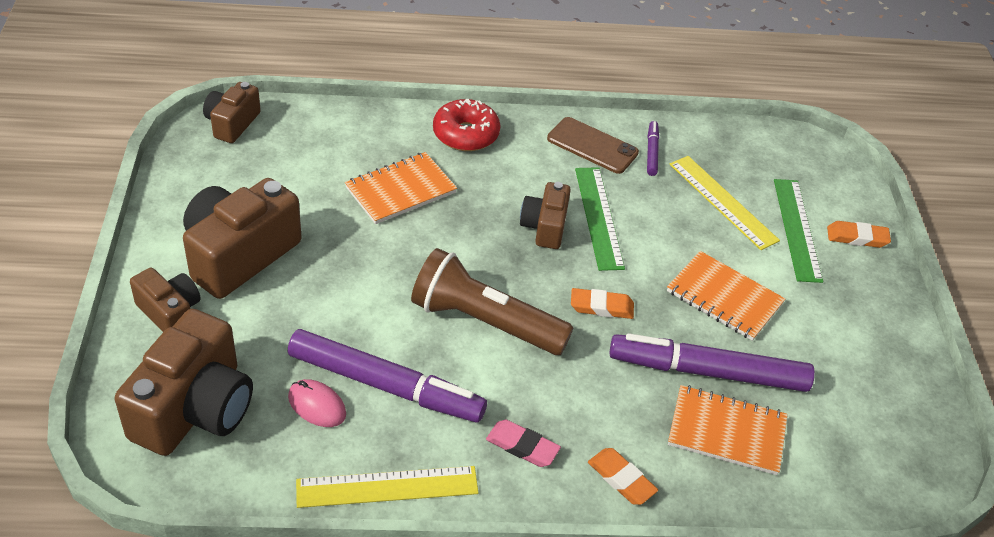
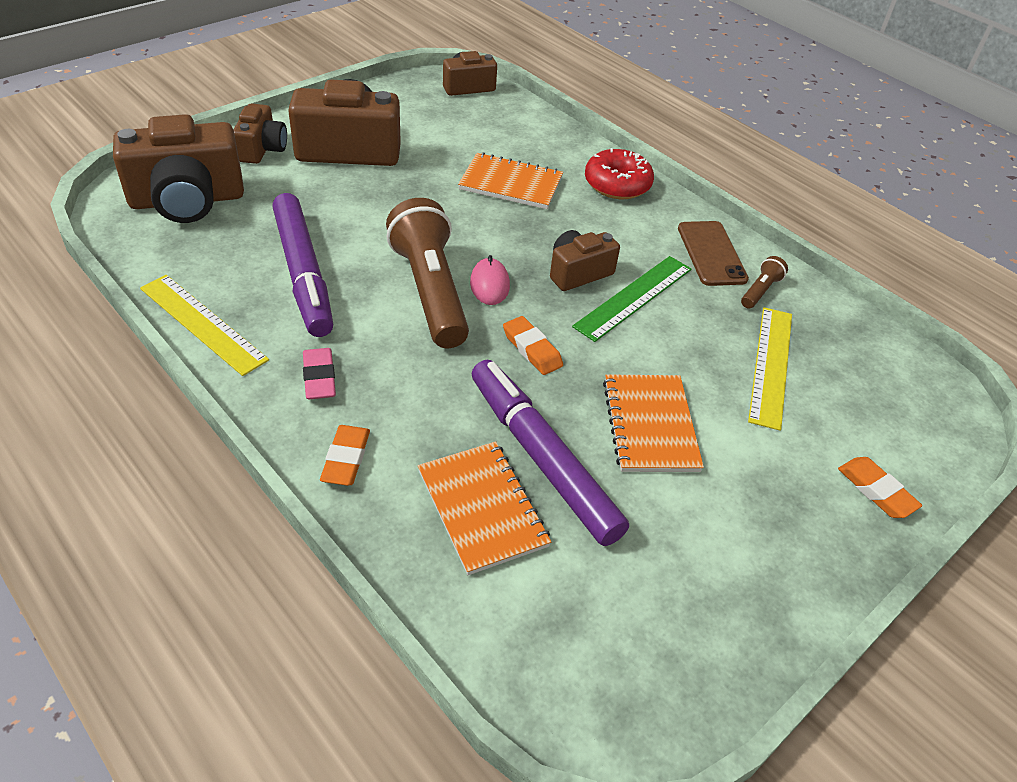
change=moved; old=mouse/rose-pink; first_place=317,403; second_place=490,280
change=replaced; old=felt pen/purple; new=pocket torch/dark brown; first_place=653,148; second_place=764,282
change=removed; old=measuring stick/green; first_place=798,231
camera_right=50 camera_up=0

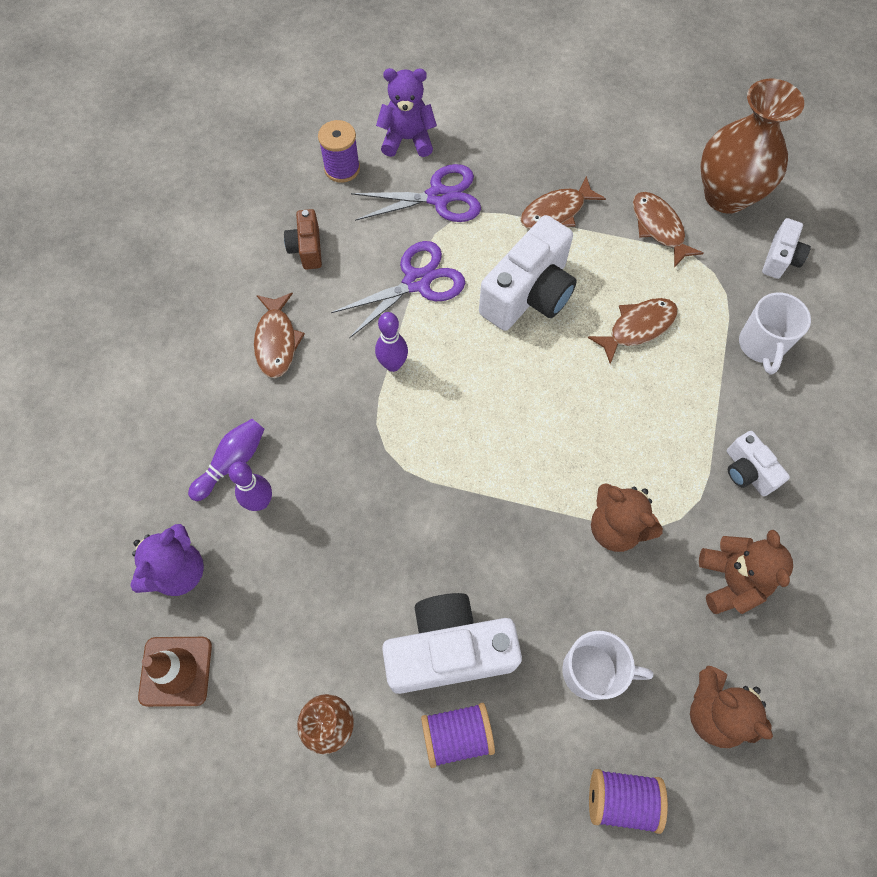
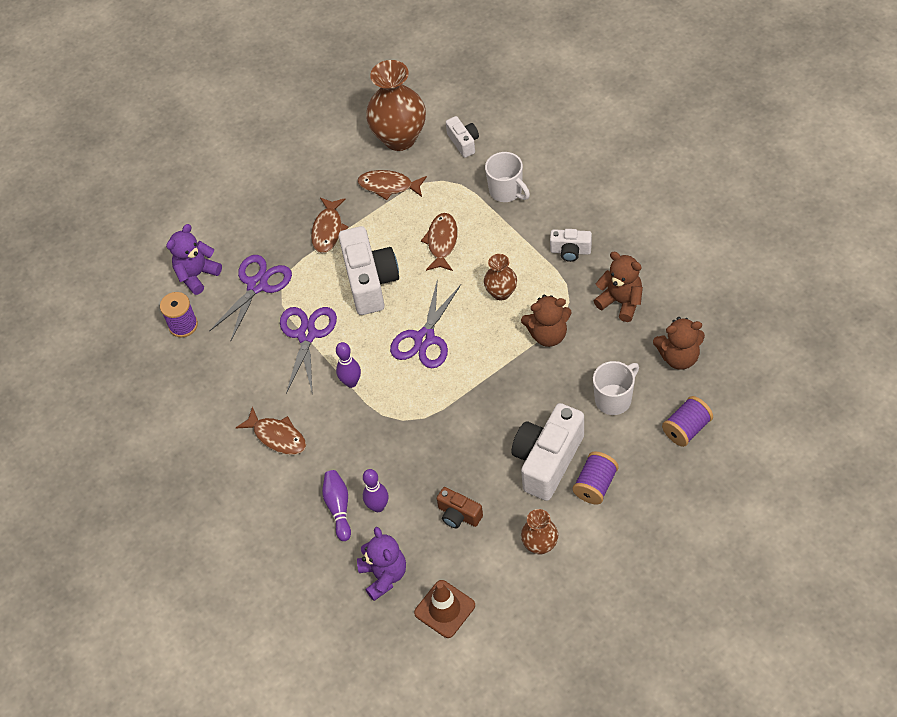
change=moved; old=camera/dark brown; first_place=303,239; second_place=460,507
change=added; new=scissors/purple; second_place=425,323
change=added; new=flower vase/dark brown; second_place=500,277
camera_right=-45 camera_up=-10

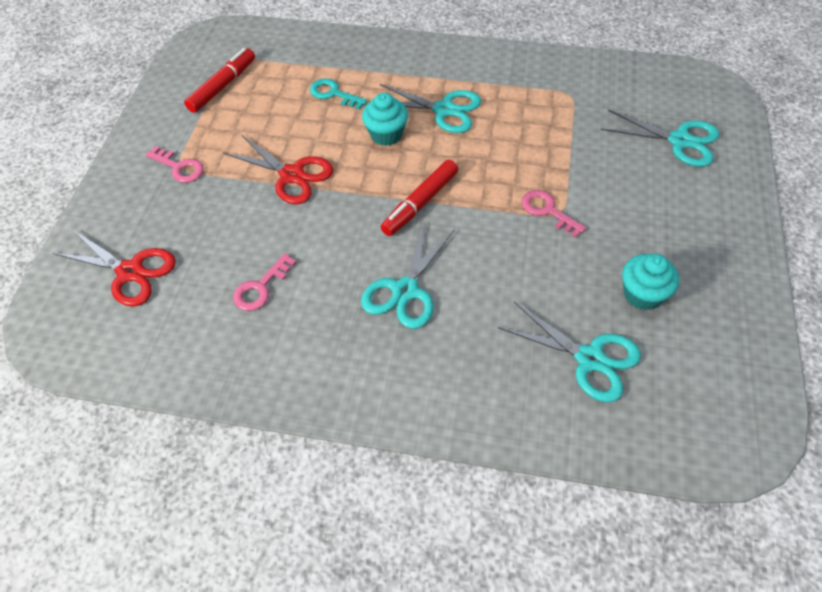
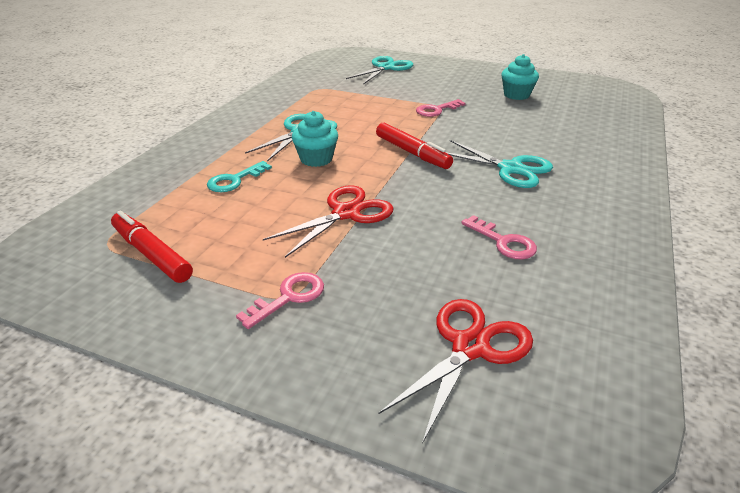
change=removed; old=scissors/teal; first_place=569,352
camera_right=-80 camera_up=-20

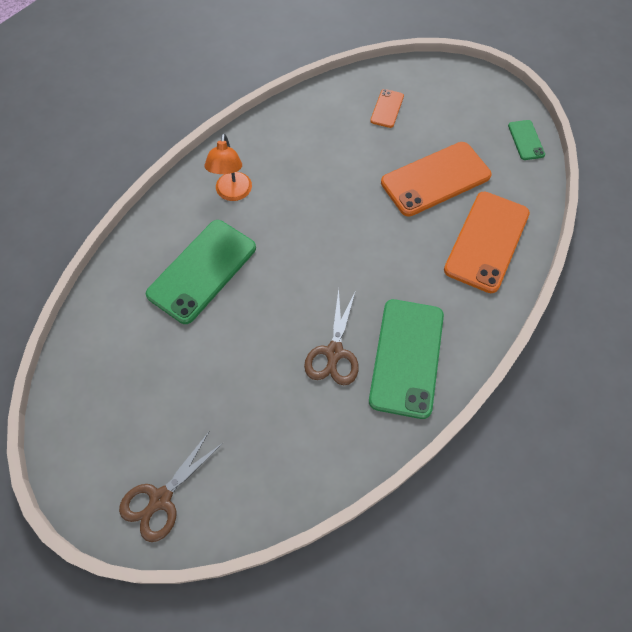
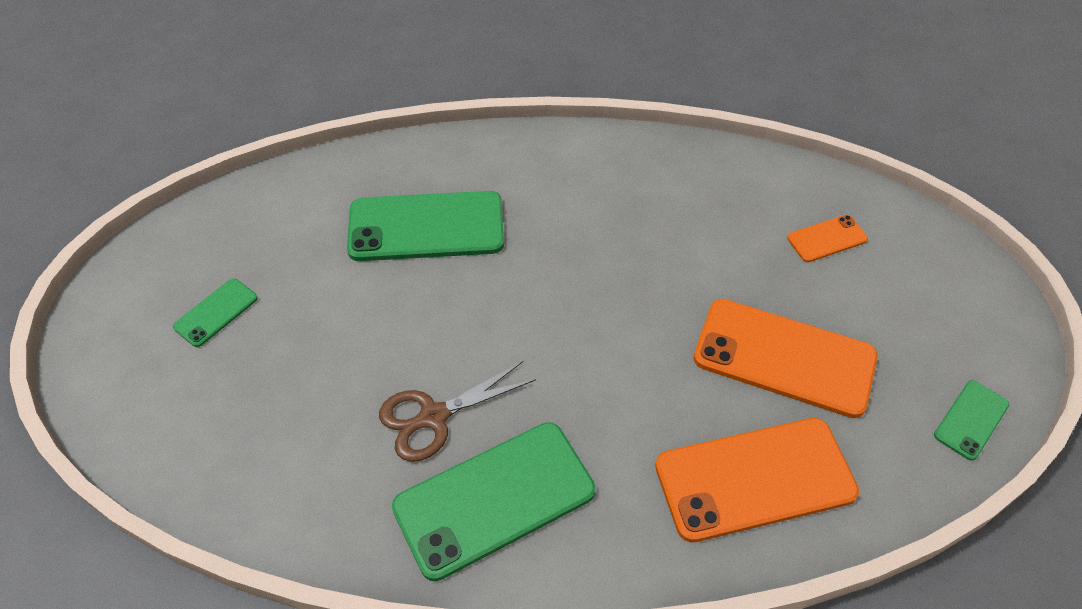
change=removed; old=scissors/dark brown; first_place=171,487
change=removed; old=reading lamp/orange-coloured; first_place=228,167
change=added; new=mobile phone/green; second_place=215,312
camera_right=50 camera_up=-10

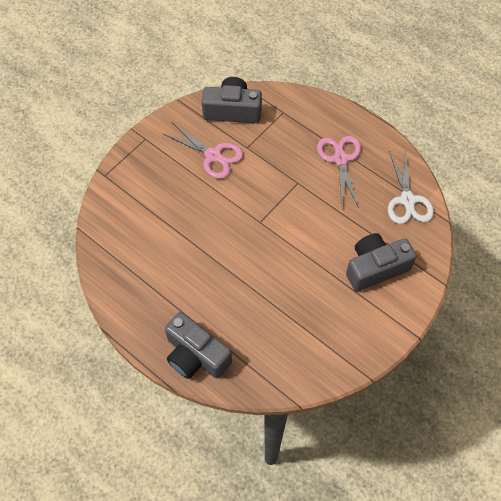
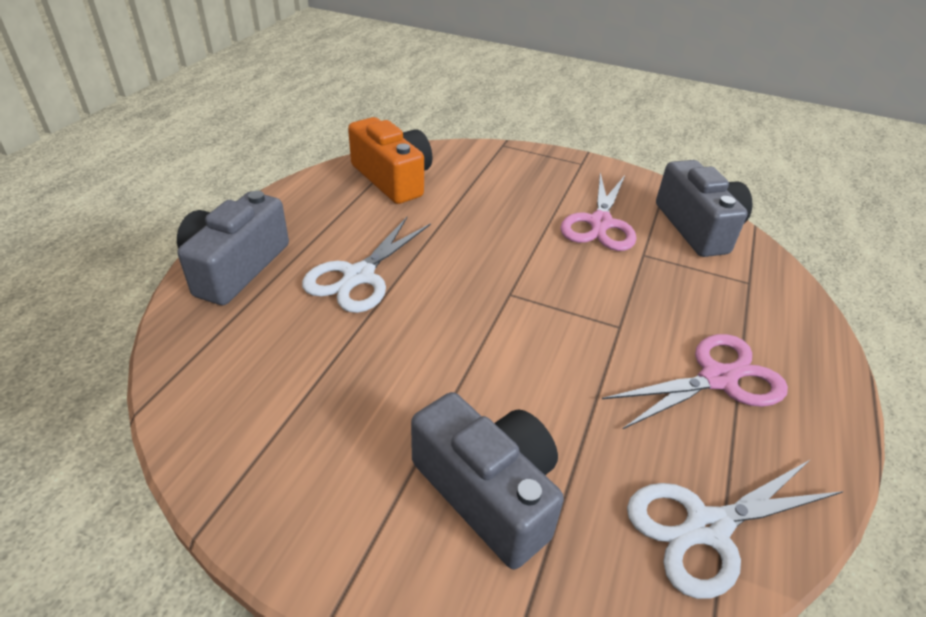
change=added; new=scissors/pure white; second_place=366,265
change=added; new=camera/orange-coloured; second_place=390,160
camera_right=70 camera_up=-20

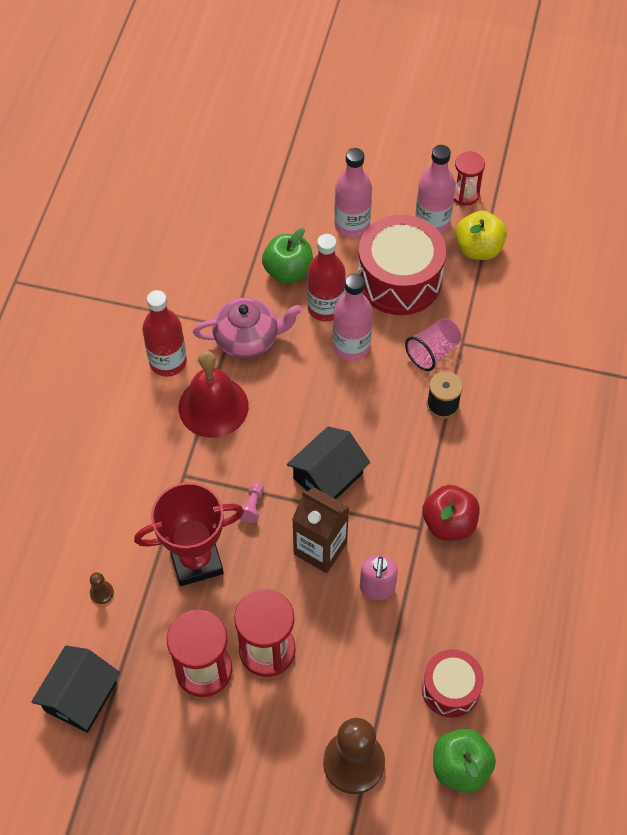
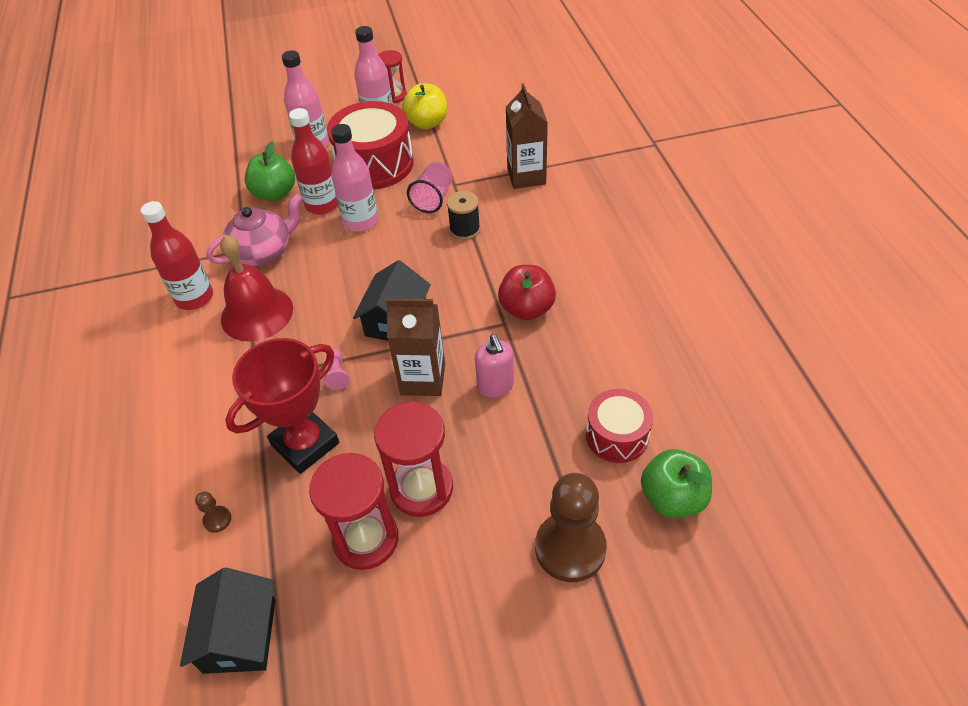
change=added; new=carton/dark brown; second_place=527,136
camera_right=-25 camera_up=-10

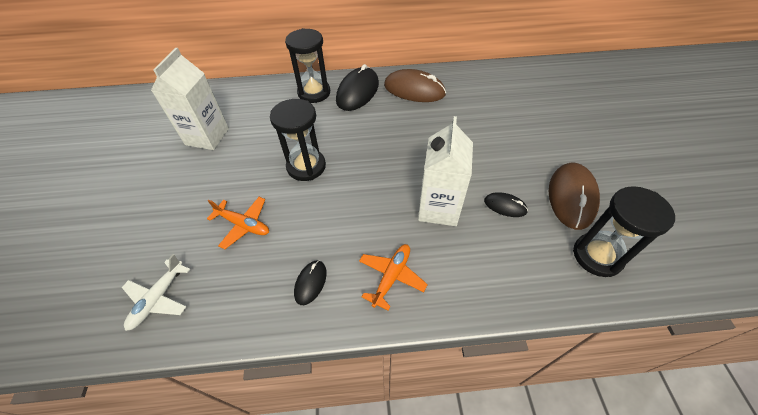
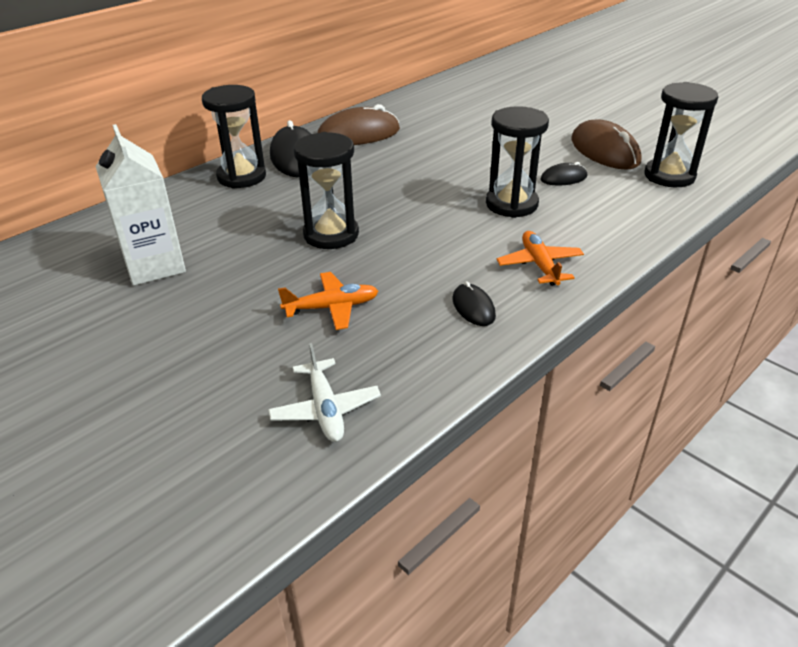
change=replaced; old=carton/pure white; new=hourglass/black; first_place=445,171; second_place=517,162
camera_right=-40 camera_up=-15

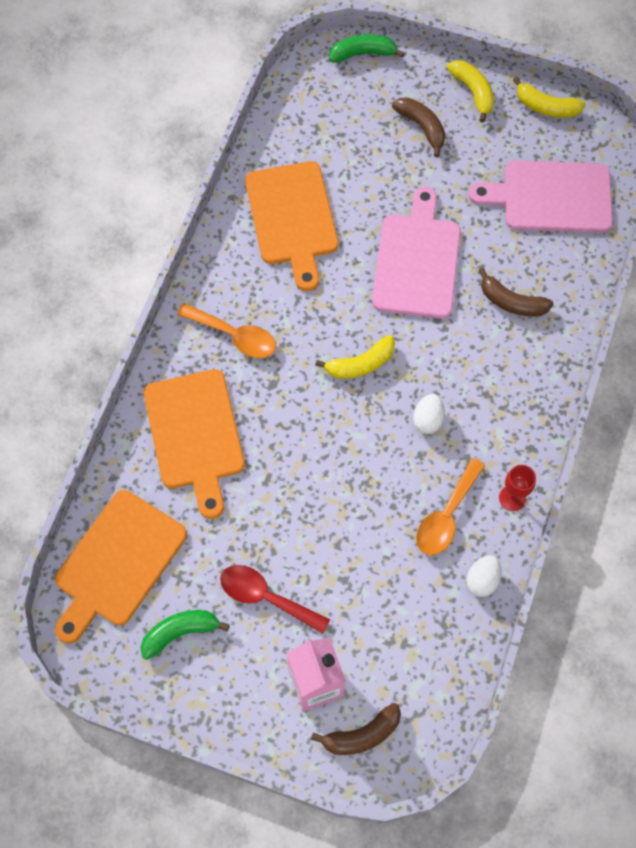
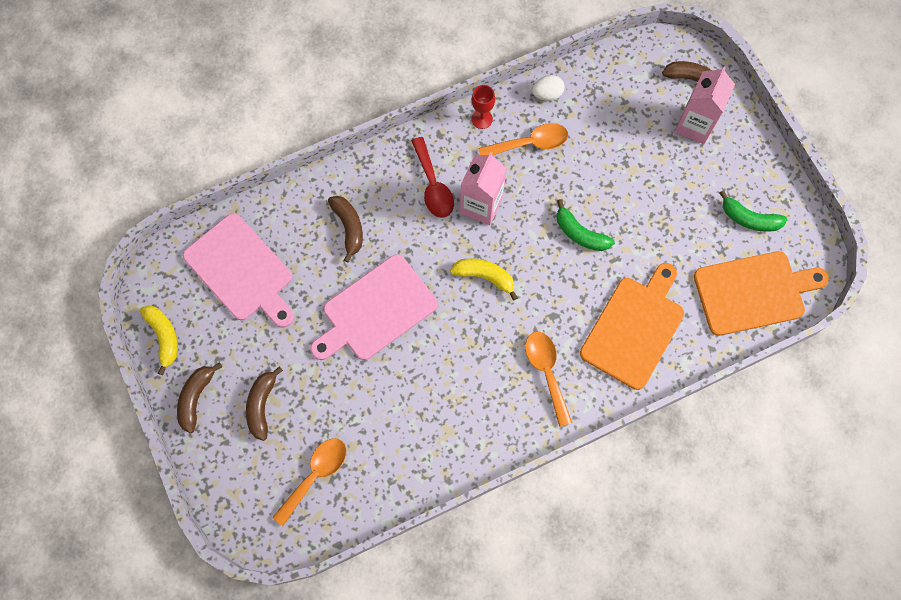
change=moved; old=tablespoon/crimson; first_place=275,599; second_place=432,177
change=removed; old=cutting board/orange-coloured; first_place=292,226
change=moved; old=toy banana/green; first_place=367,48; second_place=585,225
change=replaced; old=egg/pure white; new=carton/rose-pink; first_place=429,414; second_place=483,188
change=recoloured; old=toy banana/yellow; new=toy banana/dark brown; first_place=470,91; second_place=199,398
change=added; new=tablespoon/orange-coloured; second_place=309,482
camera_right=-135 camera_up=5

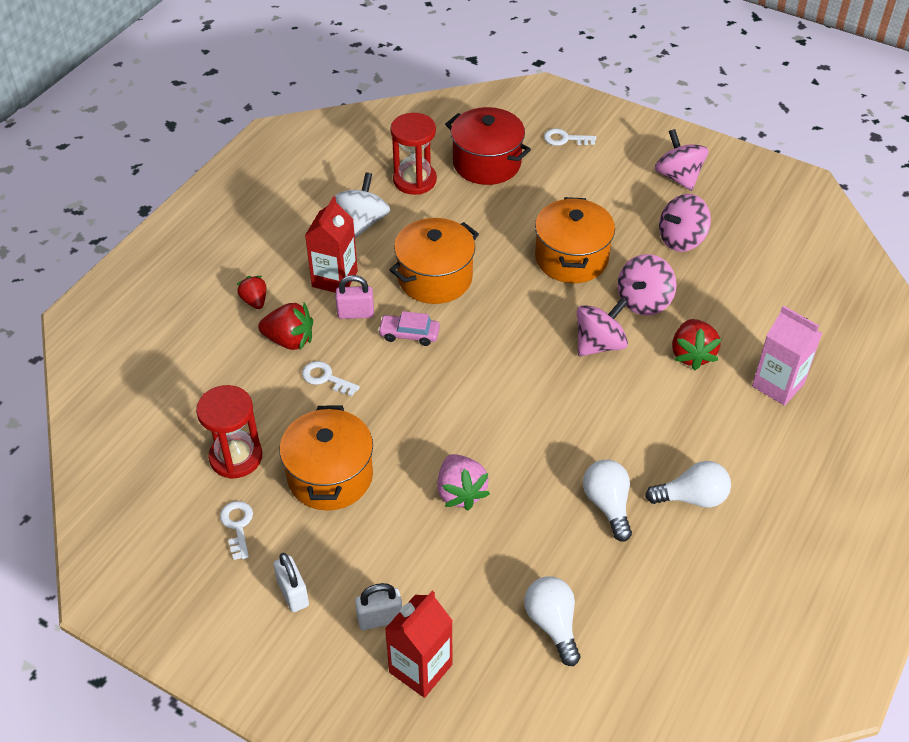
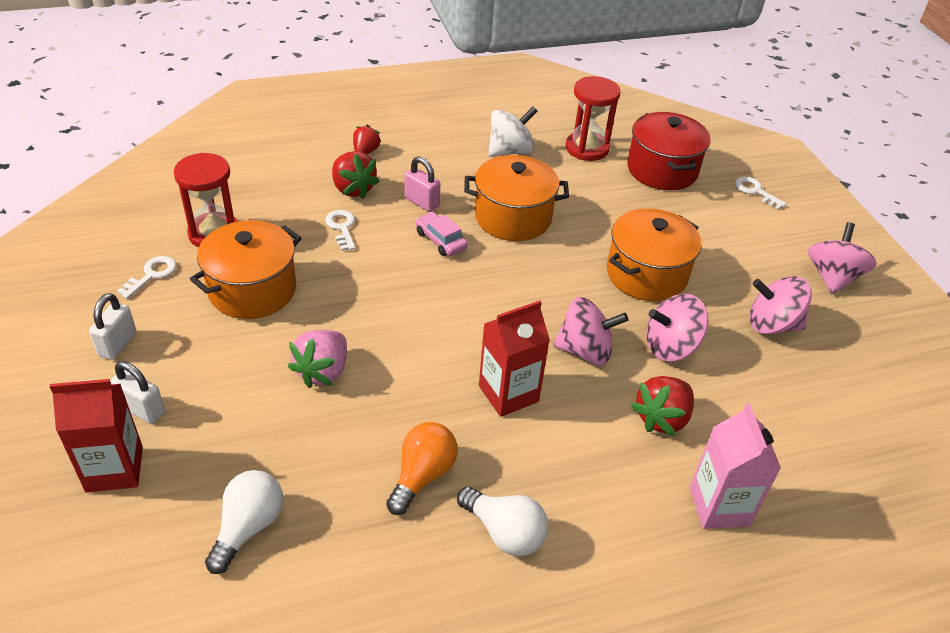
change=moved; old=carton/crimson; first_place=331,244; second_place=514,358
change=recoloured; old=light bulb/pure white; new=light bulb/orange-coloured; first_place=607,501; second_place=422,468
camera_right=40 camera_up=-5

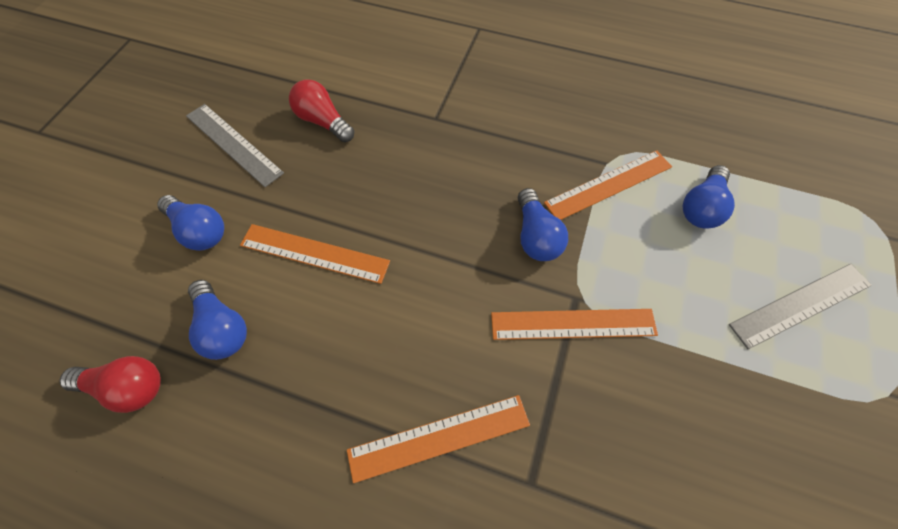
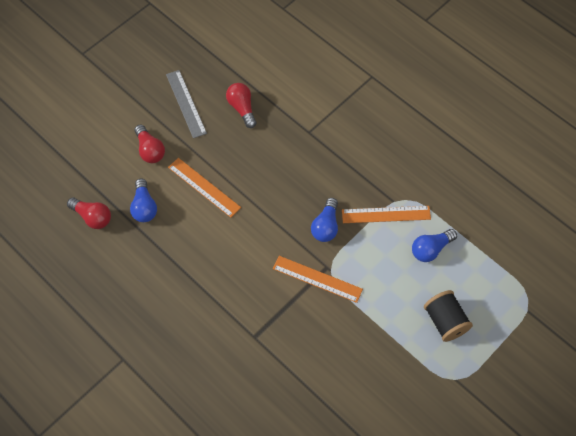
change=recoloured; old=light bulb/blue; new=light bulb/crimson; first_place=190,223; second_place=150,144
change=removed; old=measuring stick/orange-coloured; first_place=438,439
change=replaced; old=measuring stick/ash-grey; new=reel of thread/black; first_place=800,306; second_place=448,316
camera_right=25 camera_up=0

